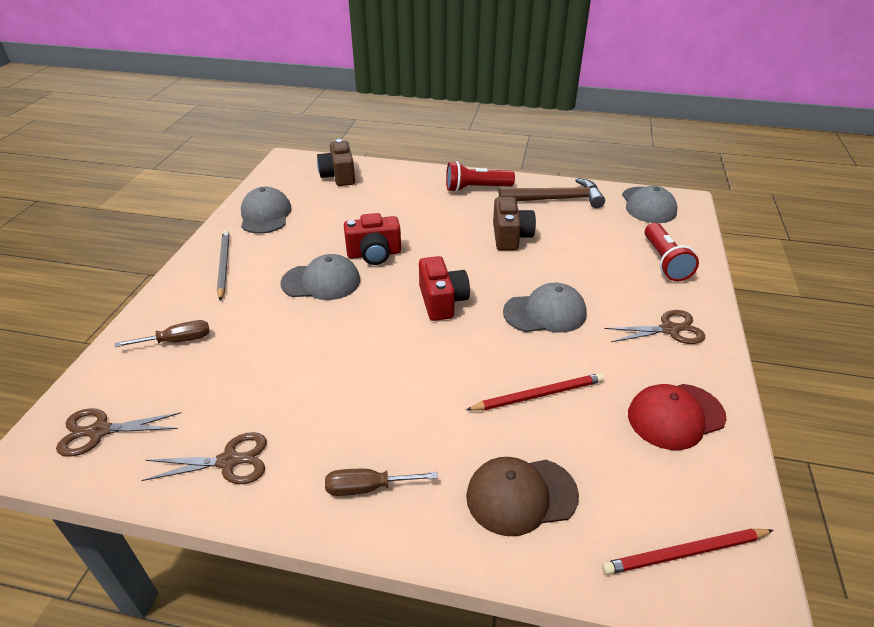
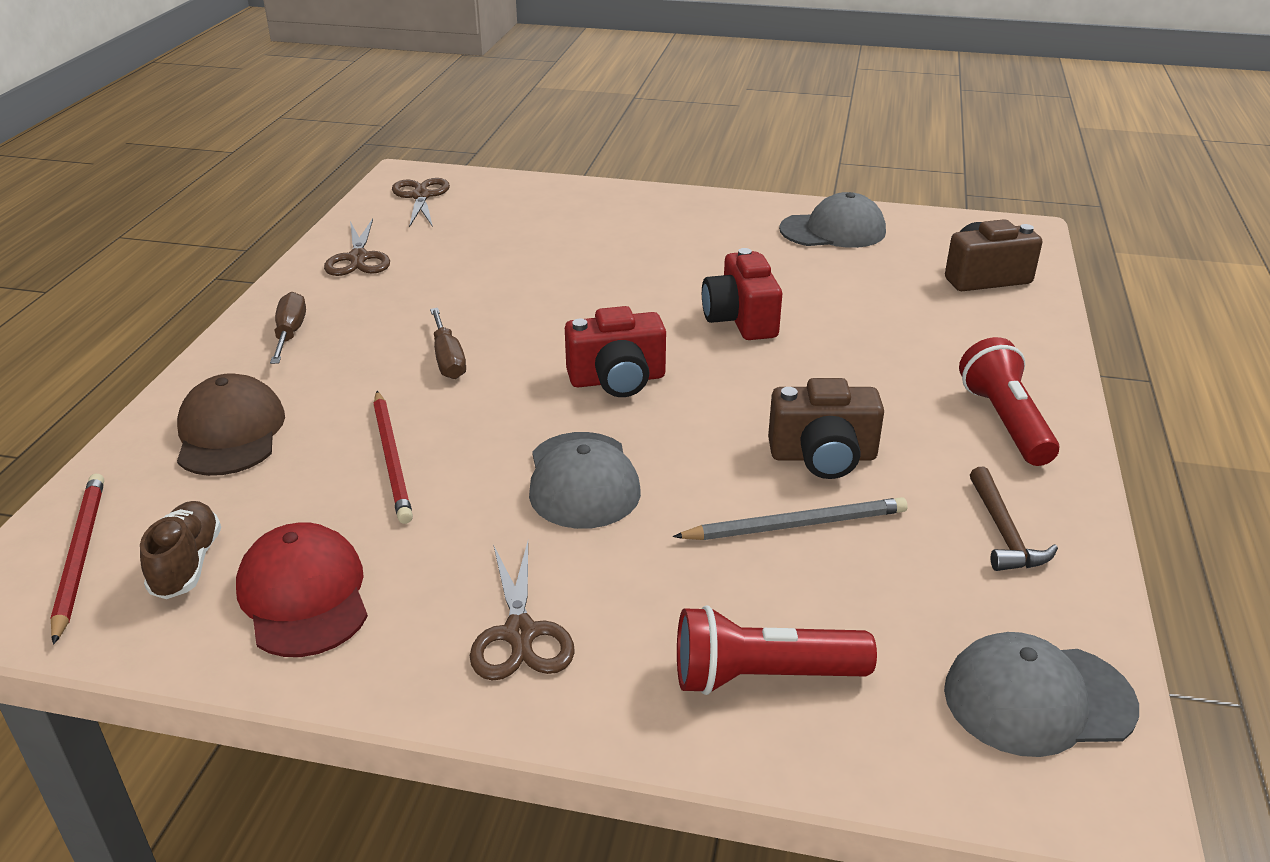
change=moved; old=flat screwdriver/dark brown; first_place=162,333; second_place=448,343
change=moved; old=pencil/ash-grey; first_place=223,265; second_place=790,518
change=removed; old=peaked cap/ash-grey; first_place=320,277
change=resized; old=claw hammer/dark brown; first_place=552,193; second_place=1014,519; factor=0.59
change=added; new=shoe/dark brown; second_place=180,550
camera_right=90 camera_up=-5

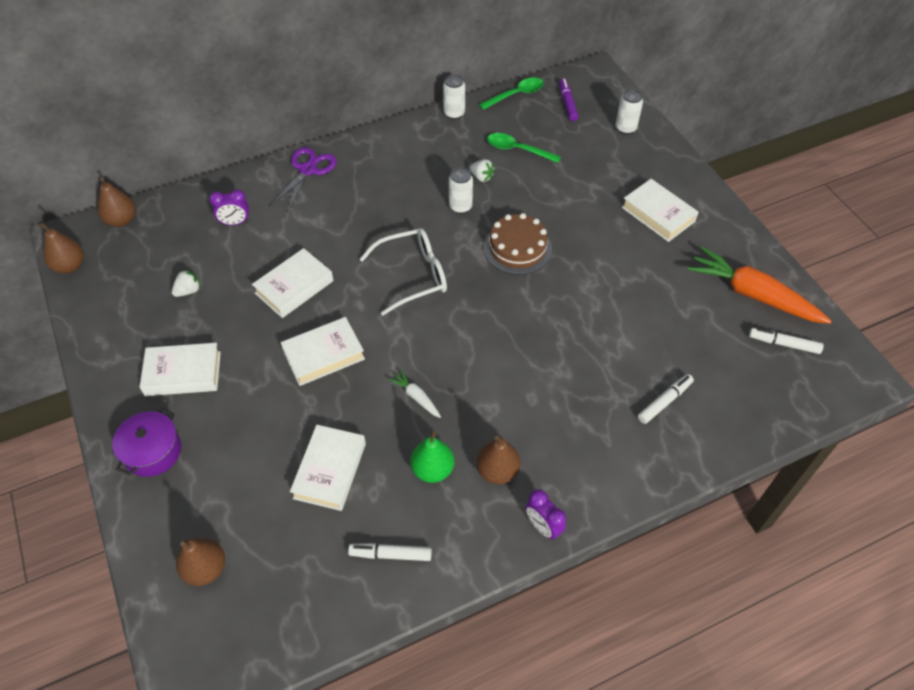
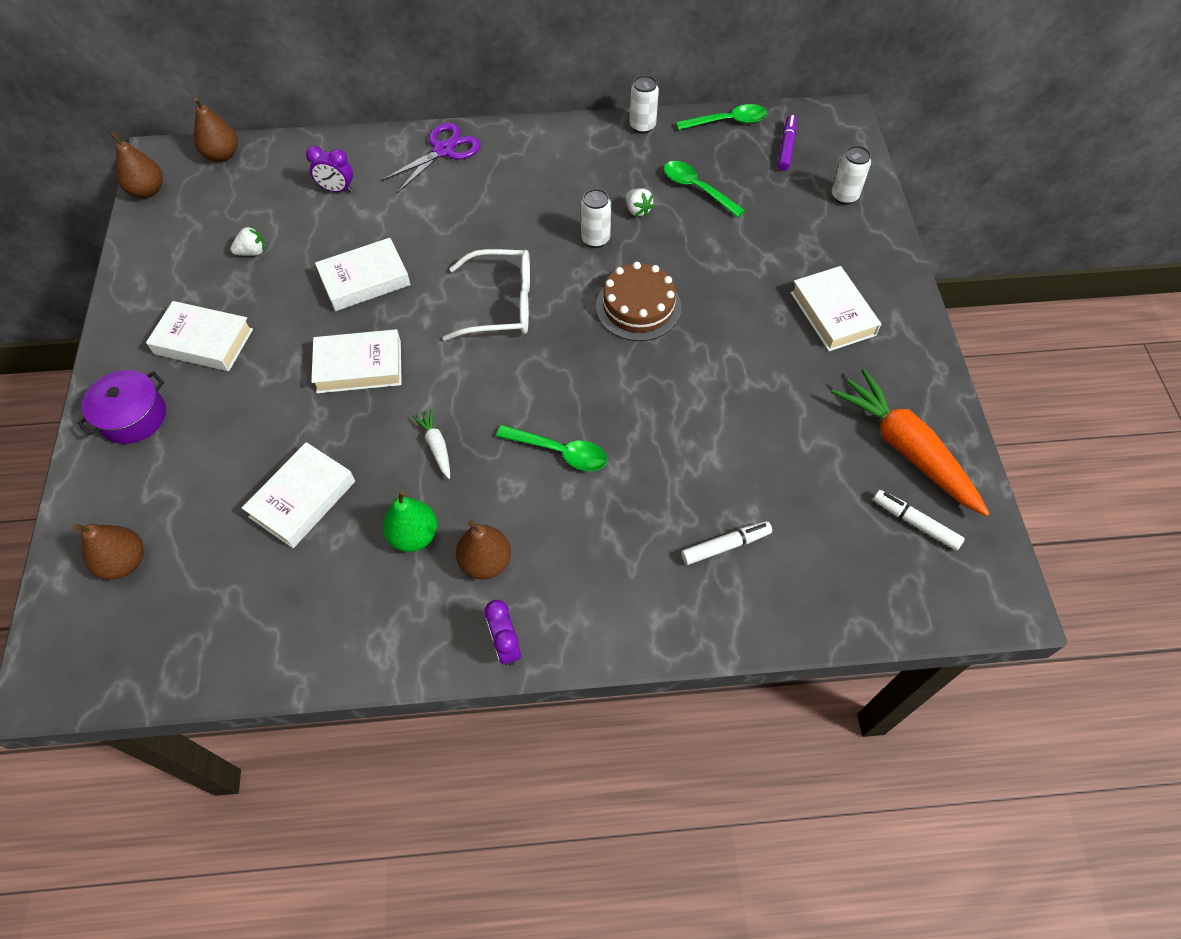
change=removed; old=felt pen/pure white; first_place=390,552
change=added; new=tablespoon/green; second_place=552,448
camera_right=20 camera_up=5

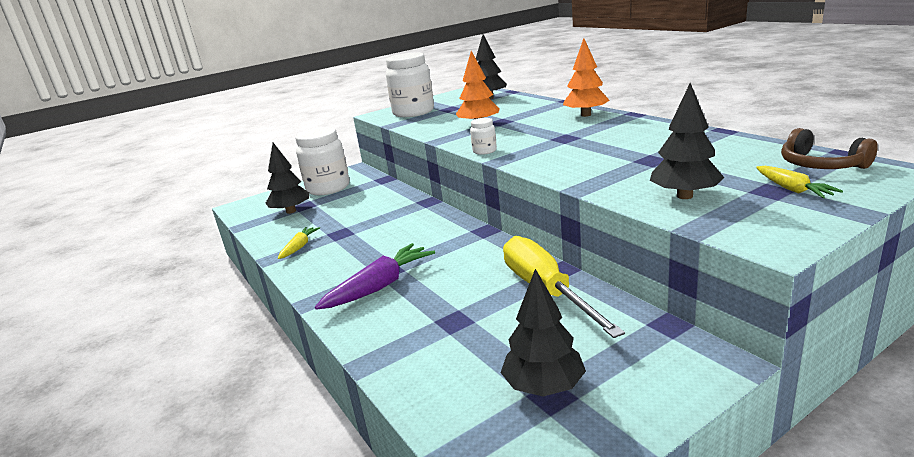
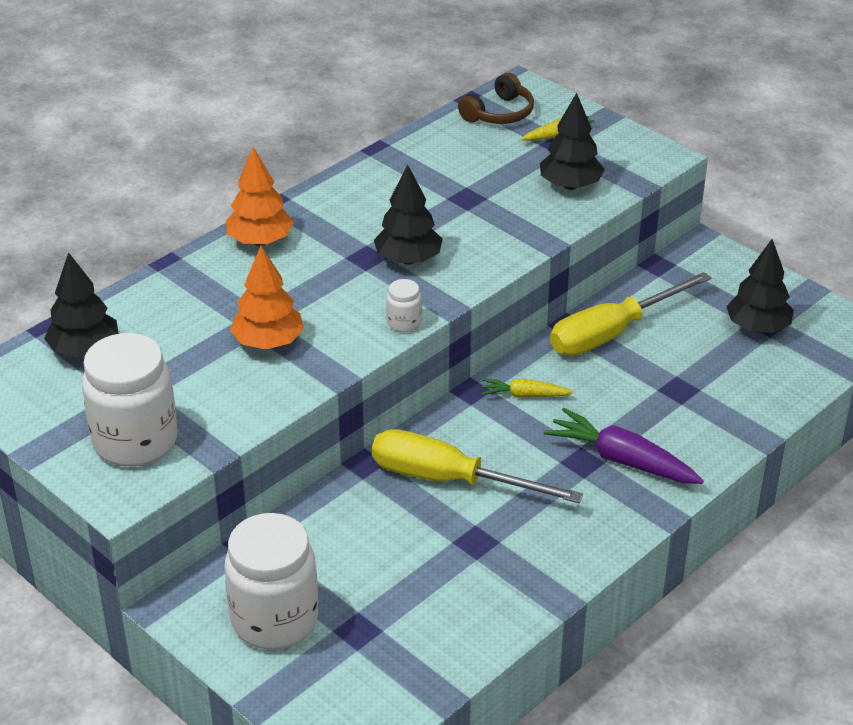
change=moved; old=tree/black; first_place=287,178; second_place=408,214
change=moved; old=carrot/yellow; first_place=299,243; second_place=527,388
change=added; new=flat screwdriver/yellow; second_place=477,466
camera_right=-105 camera_up=15

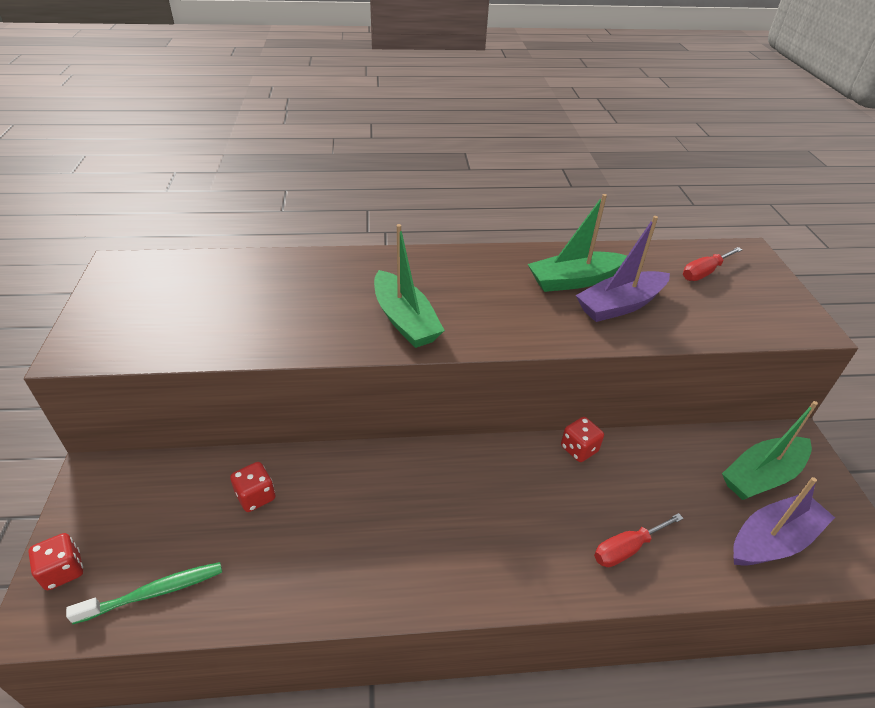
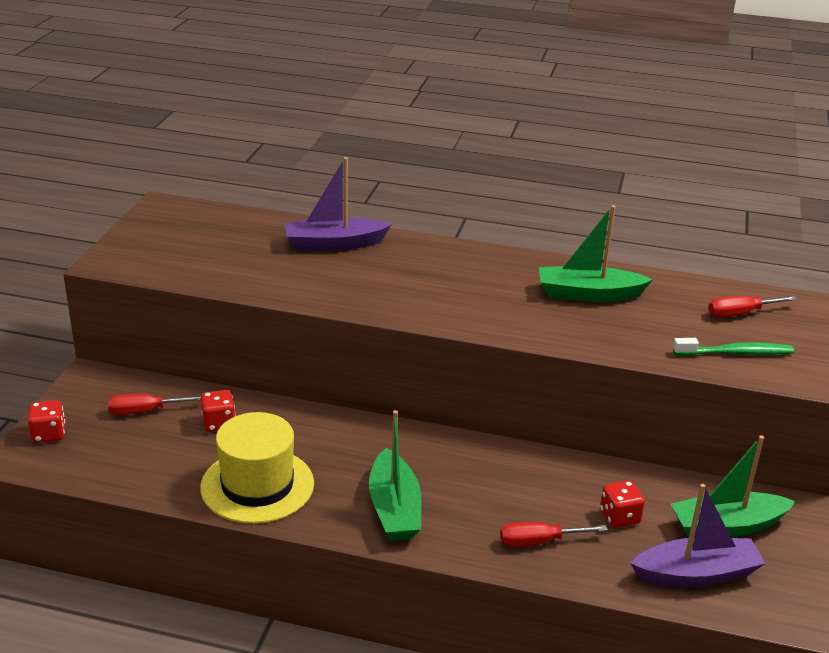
change=moved; old=dental brush/green; first_place=144,593; second_place=733,346
change=moved; old=toy boat/green; first_place=409,286; second_place=395,475
change=moved; old=die/crimson; first_place=582,439; second_place=622,504
change=moved; old=toy boat/purple; first_place=623,269; second_place=338,204
change=added; new=flat screwdriver/crimson; second_place=154,404
change=added; new=top hat/yellow; second_place=257,468
camera_right=20 camera_up=-10

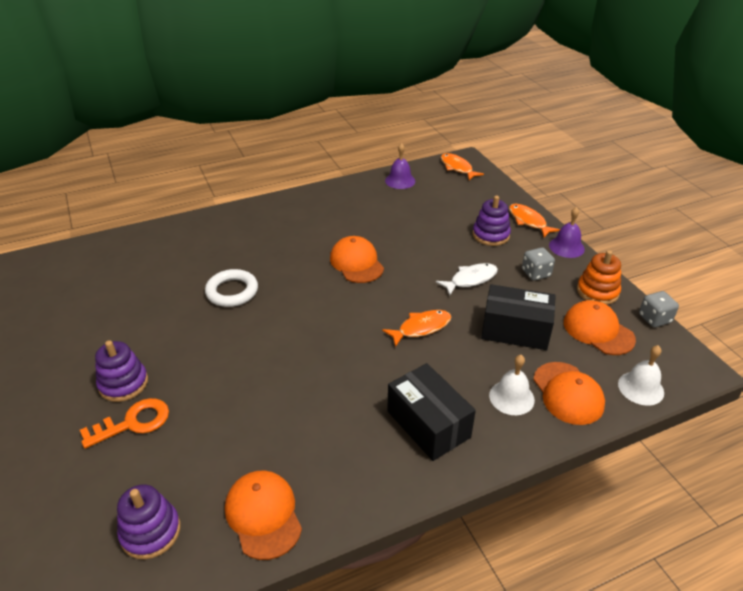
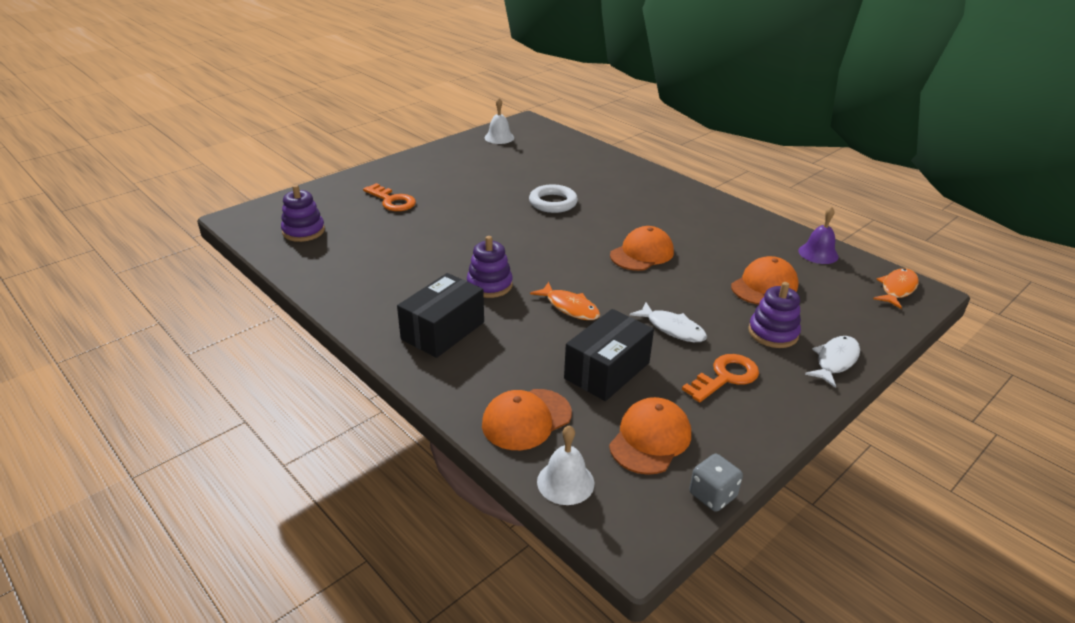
change=moved; old=stacking toy/purple; first_place=121,371; second_place=490,267
change=moved; old=peaked cap/orange-coloured; first_place=263,515; second_place=765,280
change=turned; old=package/black; first_place=518,317; second_place=609,355; degrees=45
change=moved; old=bell/pure white; first_place=512,385; second_place=499,121
change=recoloured; old=toy fish/orange-coloured; new=toy fish/pure white; first_place=534,220; second_place=832,362
change=replaced; old=die/ash-grey; new=latchkey/orange-coloured; first_place=538,264; second_place=720,378
change=removed; old=bell/purple; first_place=567,232
change=removed; old=stacking toy/orange-coloured; first_place=599,277
camera_right=70 camera_up=-5

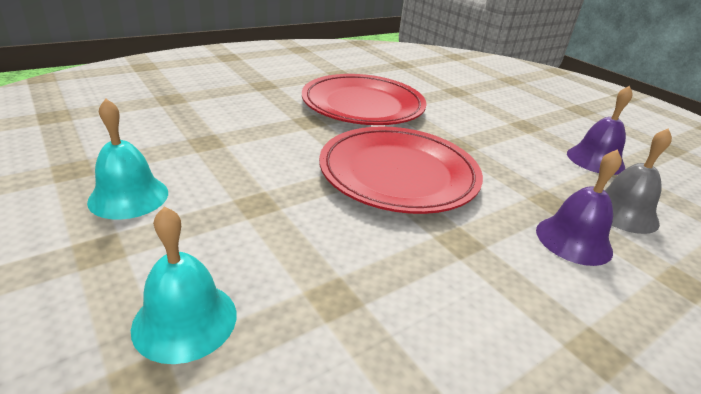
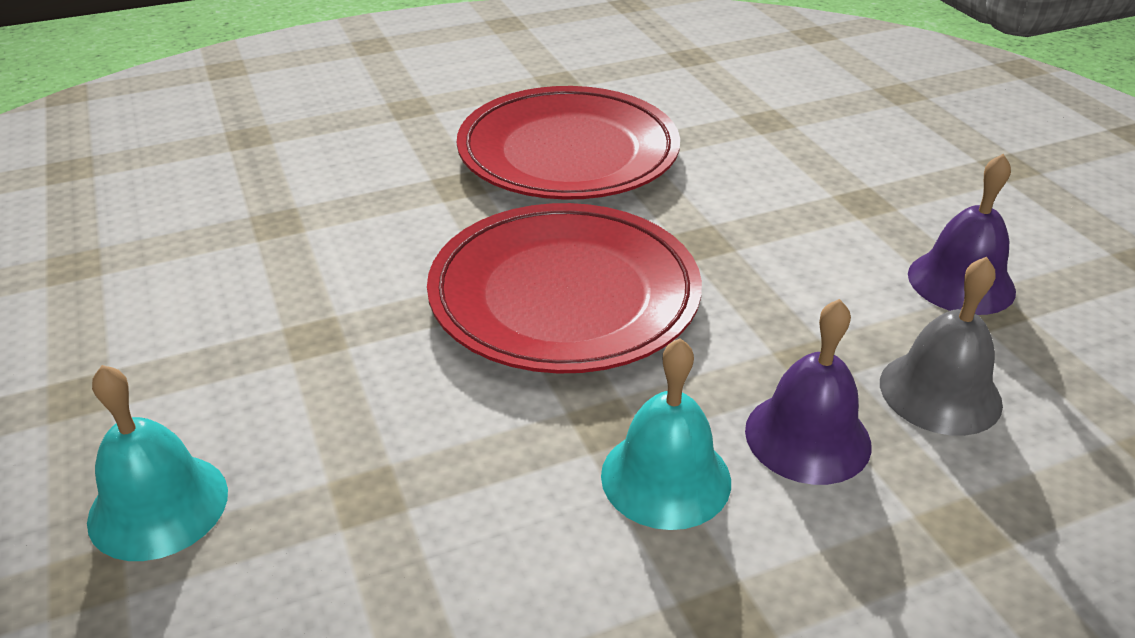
change=moved; old=bell/teal; first_place=127,159; second_place=666,434
camera_right=15 camera_up=5

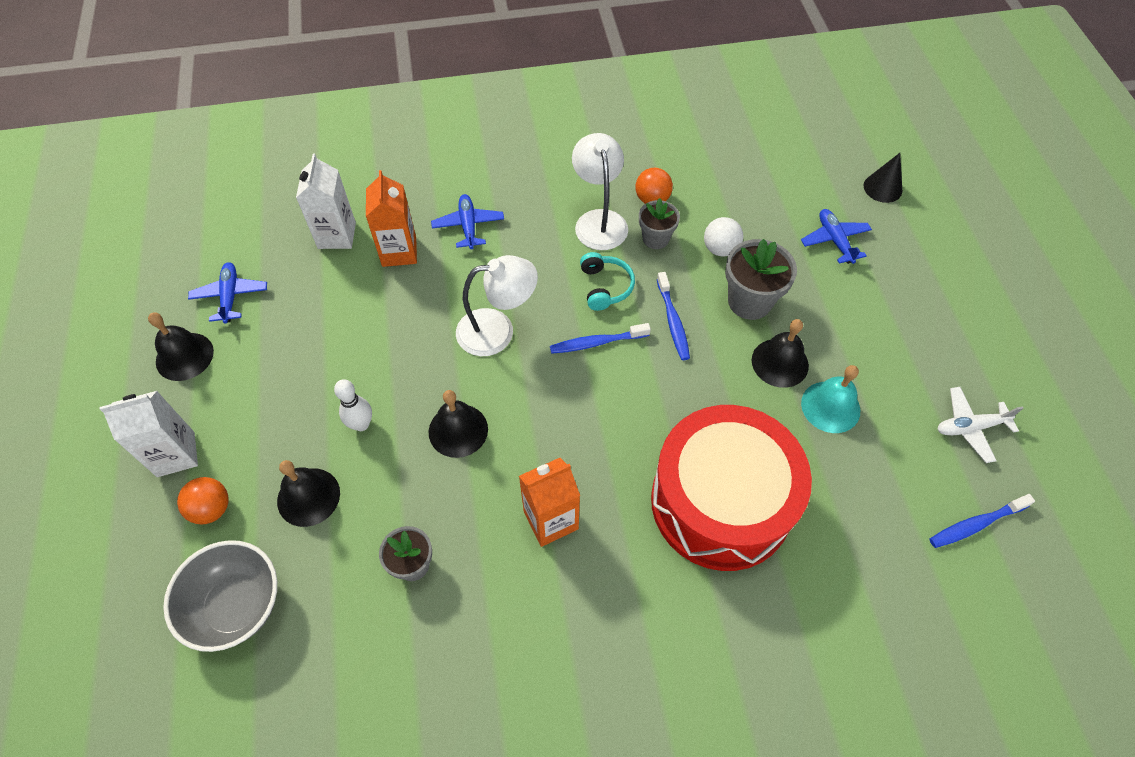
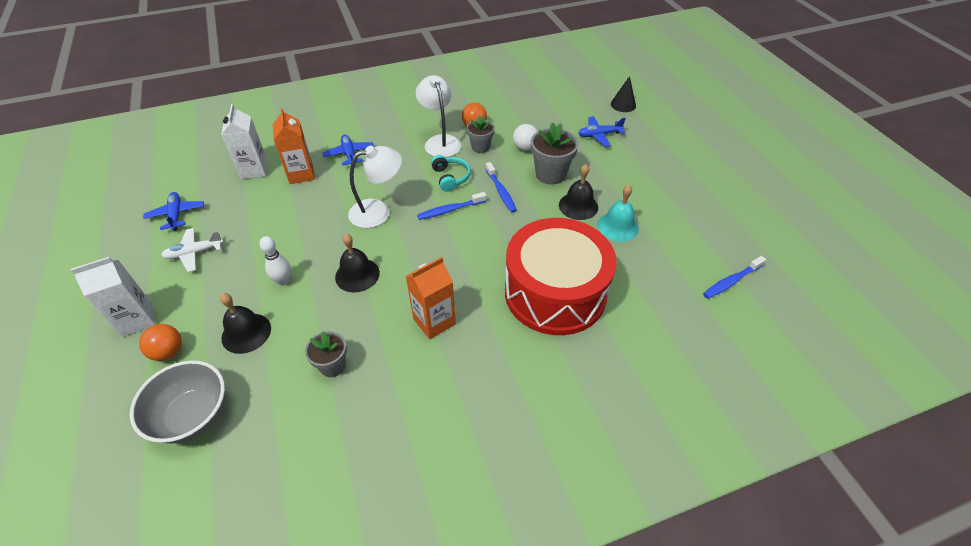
change=removed; old=bell/black; first_place=181,347
change=turned; old=toy plane/blue; first_place=836,236; second_place=602,131; degrees=-75
change=moved; old=toy plane/pure white; first_place=980,425; second_place=192,250
camera_right=-10 camera_up=-10

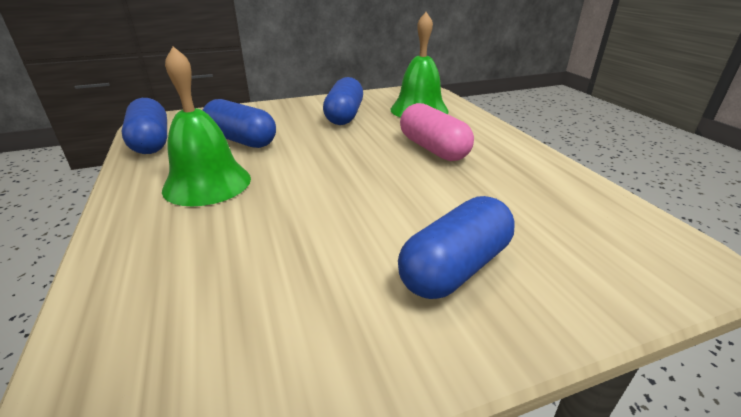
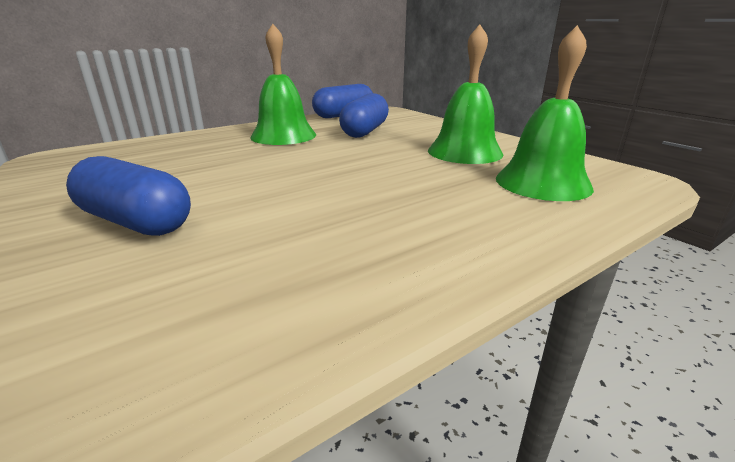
change=replaced; old=capsule/blue; new=bell/green; first_place=343,101; second_place=466,94
change=removed; old=capsule/rose-pink; first_place=437,132
camera_right=75 camera_up=-5

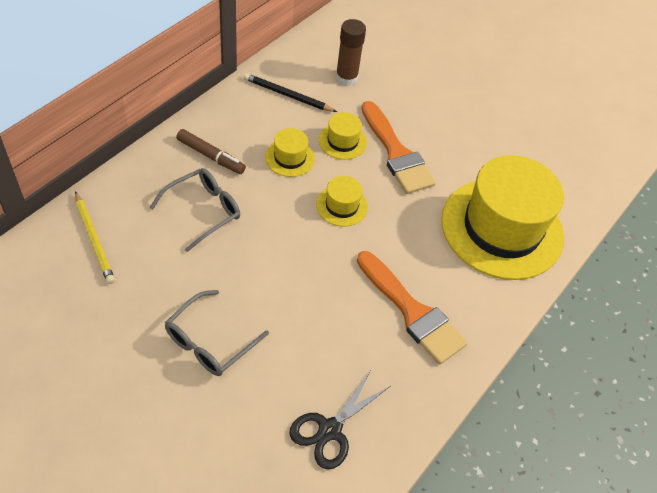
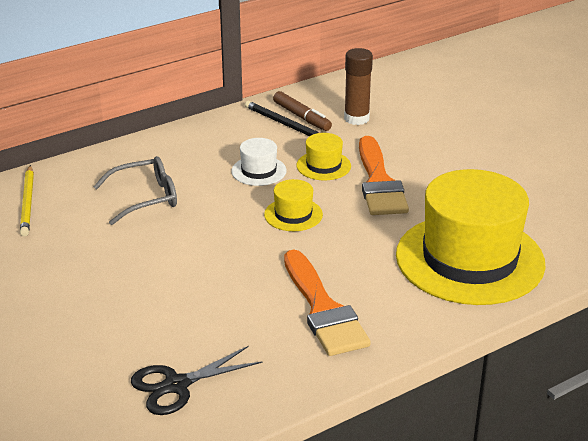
change=removed; old=spectacles/ash-grey; first_place=217,333
change=moved; old=felt pen/dark brown; first_place=211,151; second_place=302,111
change=recoloured; old=top hat/yellow; new=top hat/pure white; first_place=290,152; second_place=258,162
camera_right=25 camera_up=-20

